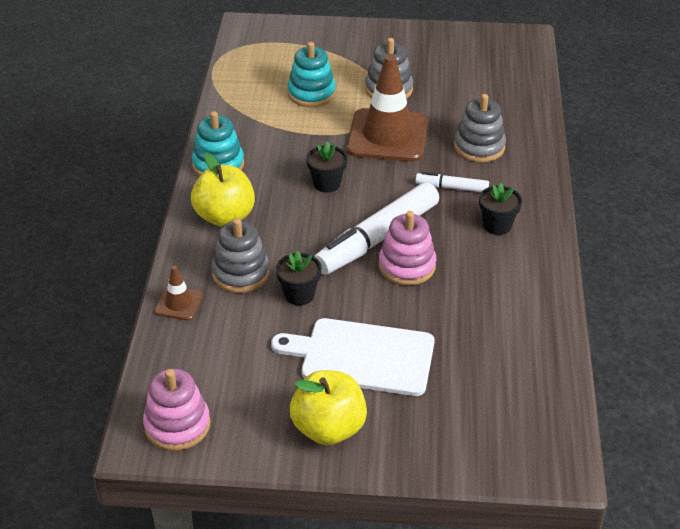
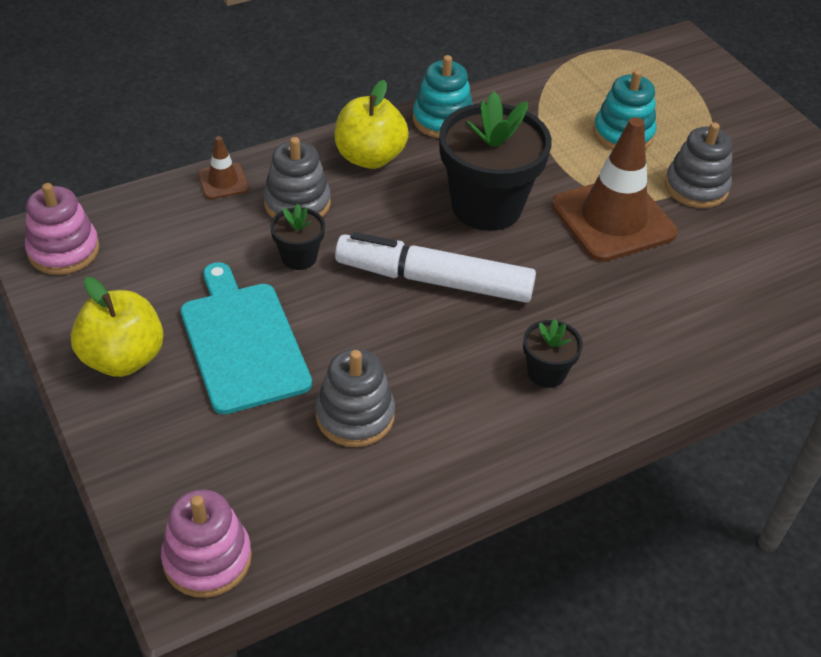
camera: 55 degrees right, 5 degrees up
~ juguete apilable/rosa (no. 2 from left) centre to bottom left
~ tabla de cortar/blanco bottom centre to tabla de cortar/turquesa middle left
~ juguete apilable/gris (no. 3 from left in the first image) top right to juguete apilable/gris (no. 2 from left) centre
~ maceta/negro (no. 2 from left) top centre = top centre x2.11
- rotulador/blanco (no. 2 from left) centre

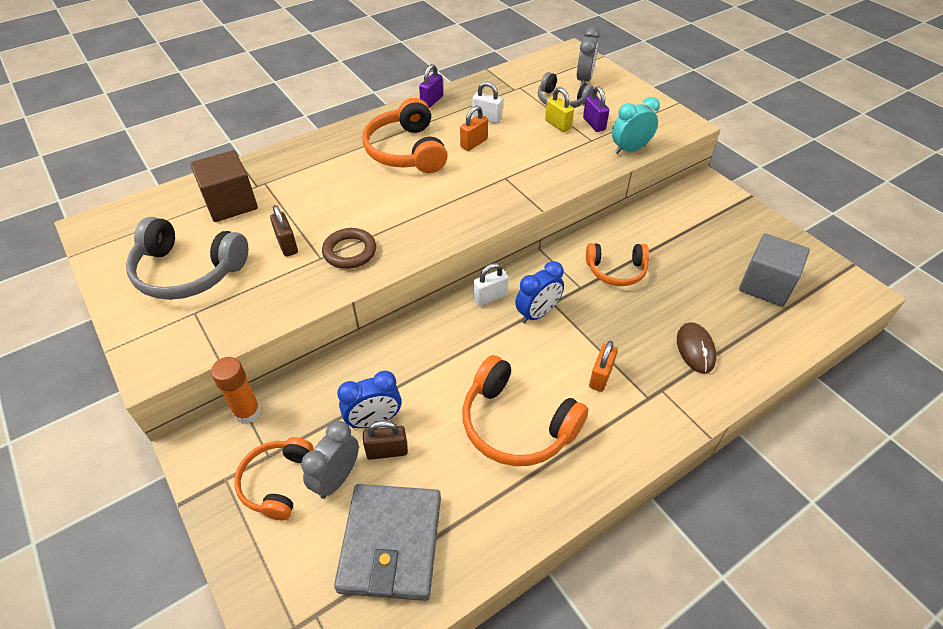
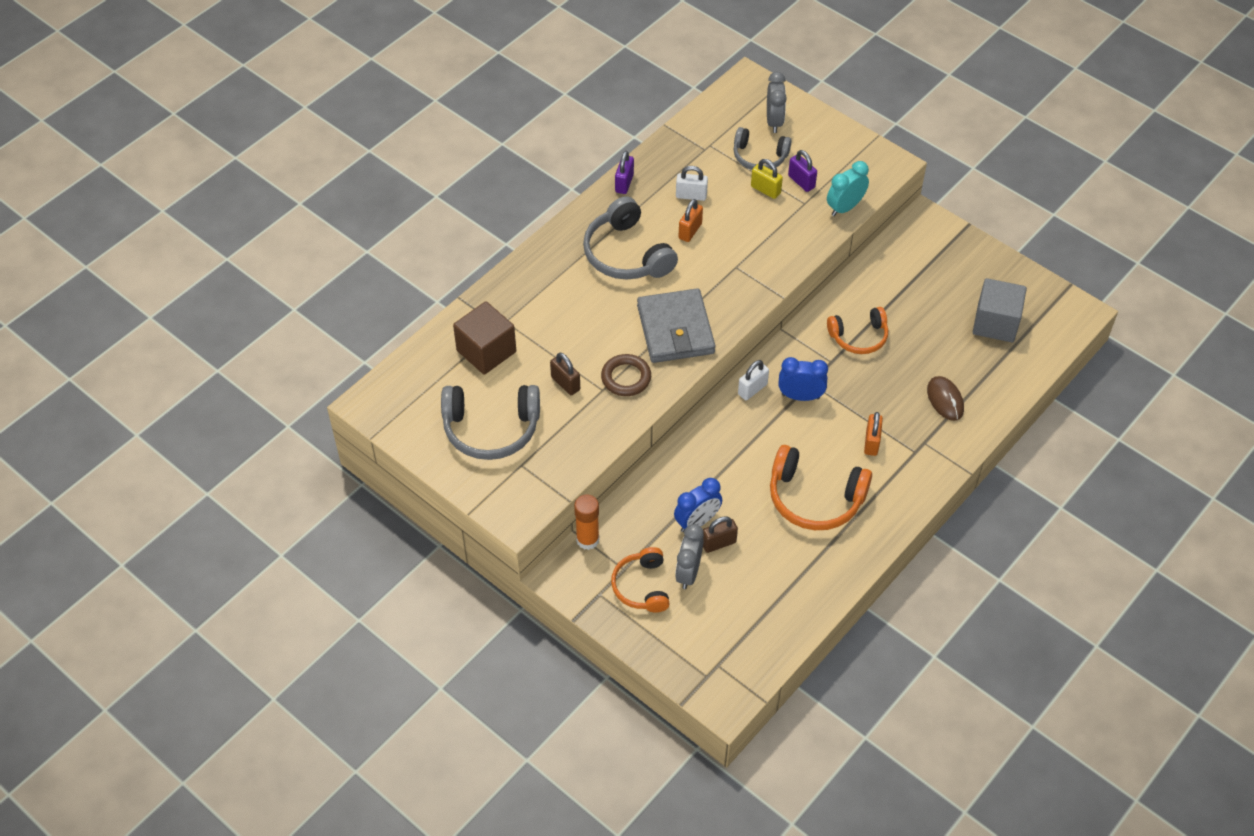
camera: 15 degrees left, 5 degrees up
~ auriculares/naranja (no. 2 from left) top centre to auriculares/gris (no. 2 from left) top centre
~ cartera/gris bottom centre to centre
~ despertador/azul (no. 2 from left) centre = centre 120 degrees counterclockwise

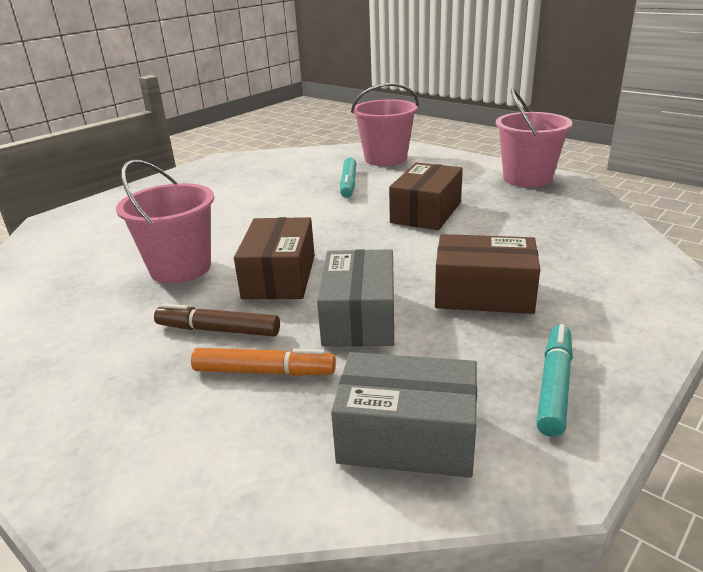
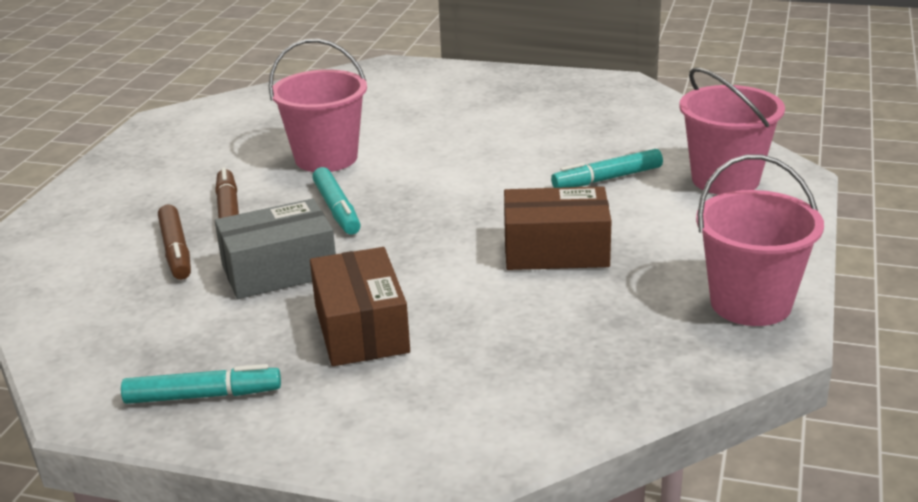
camera: 65 degrees right, 0 degrees up
~ rotulador/naranja centre to rotulador/marrón (no. 1 from left) middle left
~ caja/marrón (no. 1 from left) centre to rotulador/turquesa (no. 2 from left) centre
- caja/gris (no. 2 from left) bottom centre

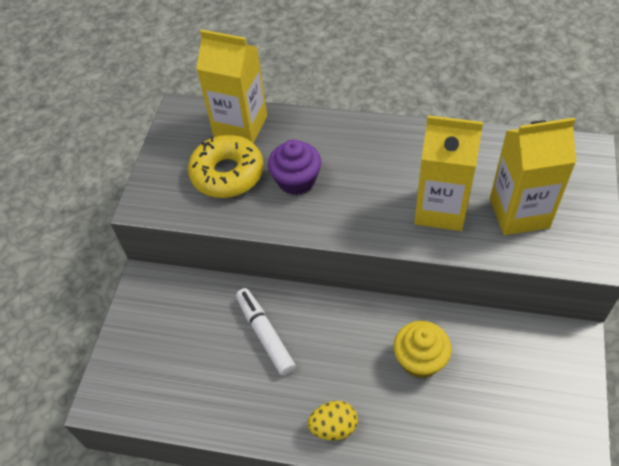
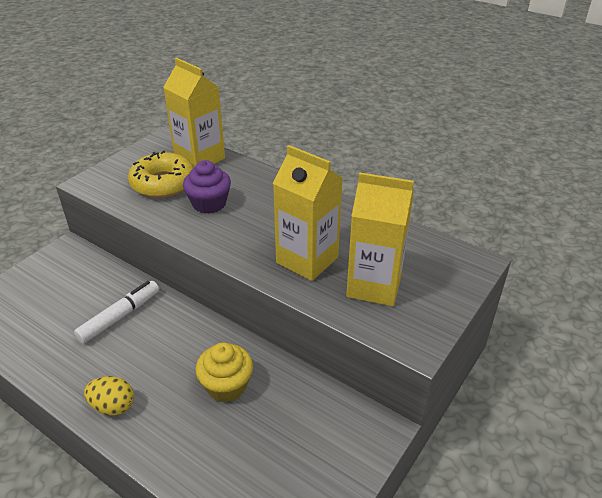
camera: 20 degrees right, 15 degrees down
~ rotulador/blanco bottom centre = middle left 45 degrees clockwise

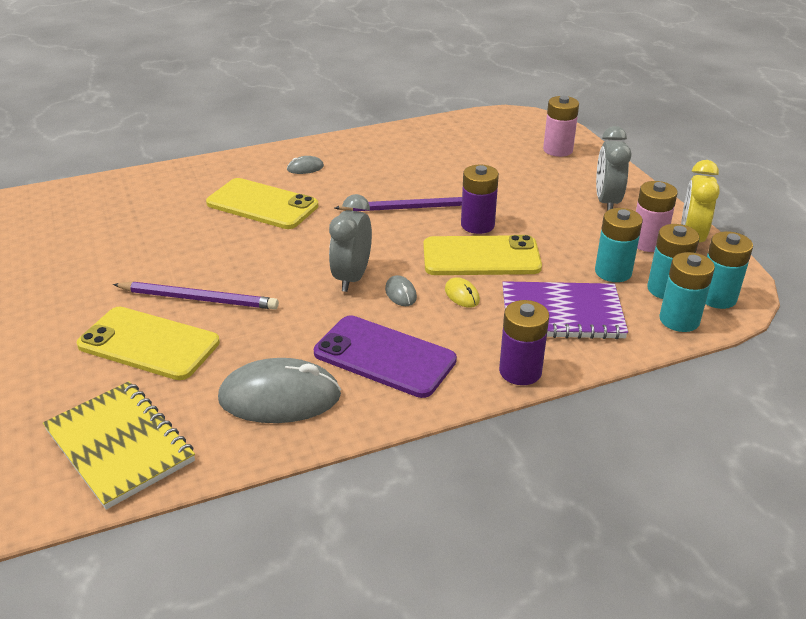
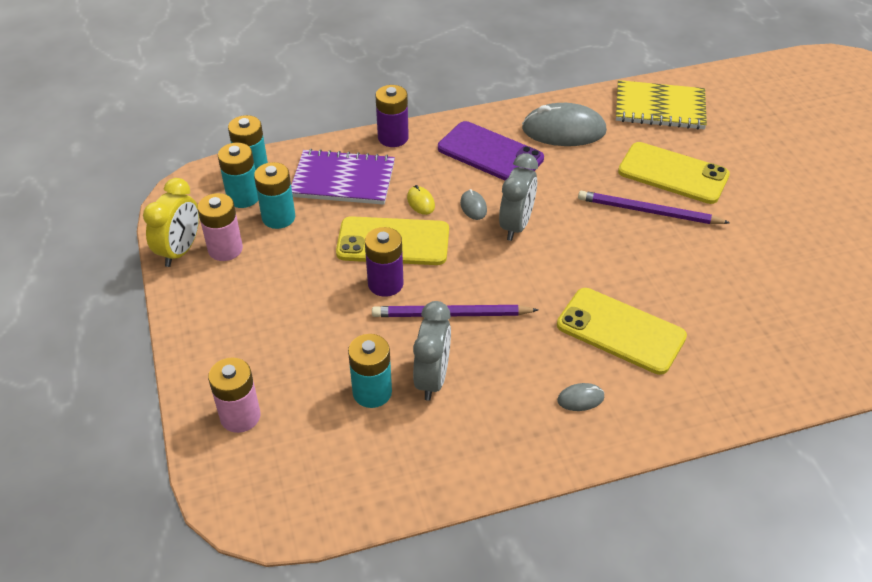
camera: 175 degrees left, 10 degrees up
~ pila/turquesa (no. 4 from left) middle right to centre
~ despertador/gris (no. 2 from left in the first image) top right to despertador/gris (no. 1 from left) centre
~ cuaderno/amarillo bottom left = top right 45 degrees counterclockwise

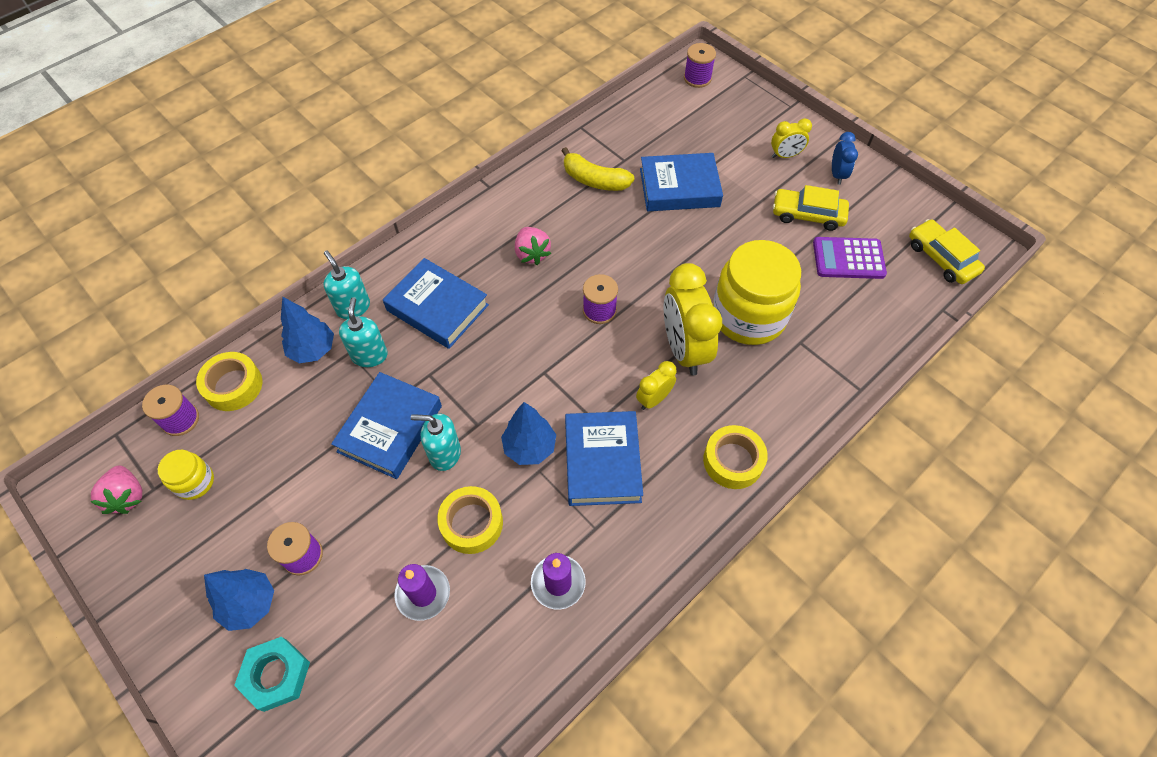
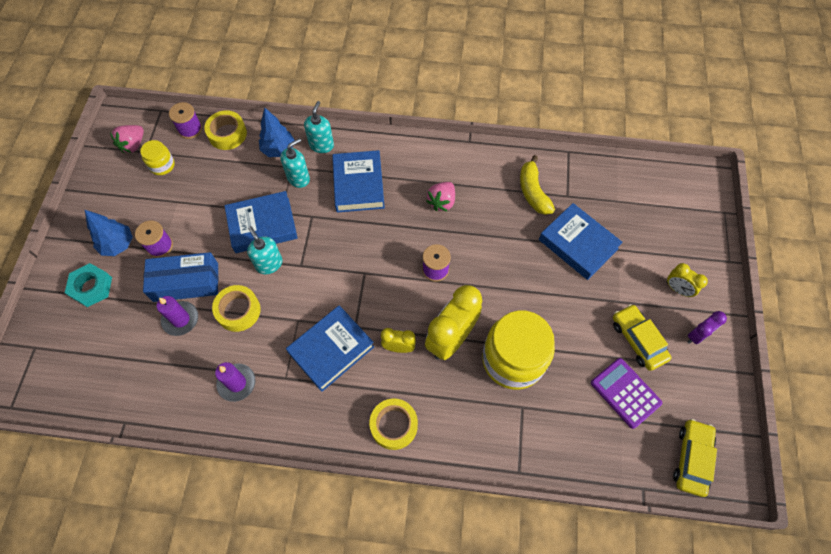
camera: 50 degrees right, 5 degrees up
+ caja/azul middle left
~ despertador/azul top right to despertador/morado middle right
- árbol/azul (no. 3 from left) centre
- carrete/morado (no. 4 from left) top centre

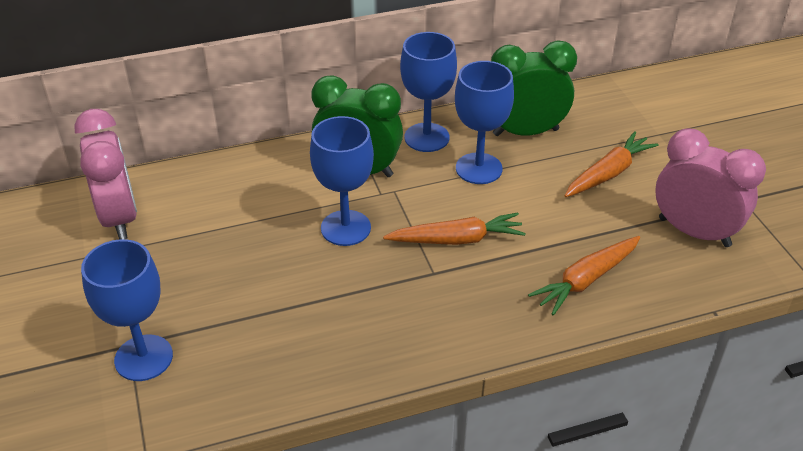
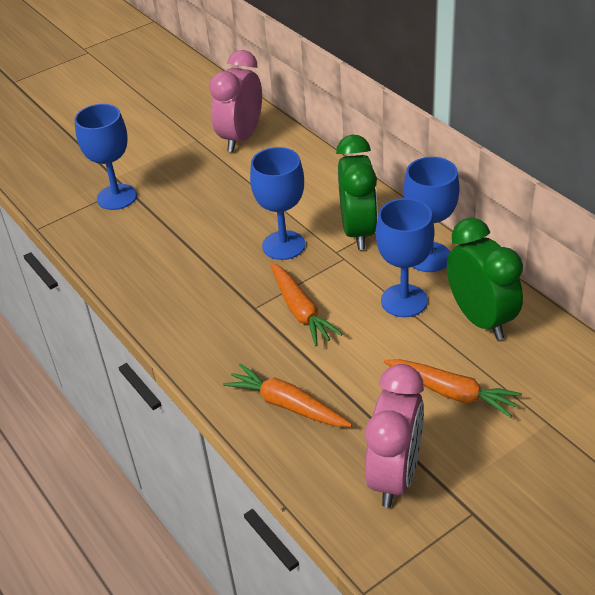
camera: 75 degrees right, 0 degrees up
~ despertador/rosa (no. 1 from left) middle left = top centre 150 degrees clockwise

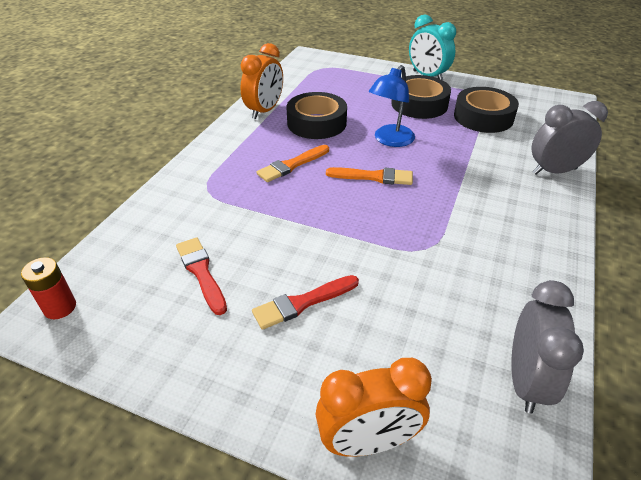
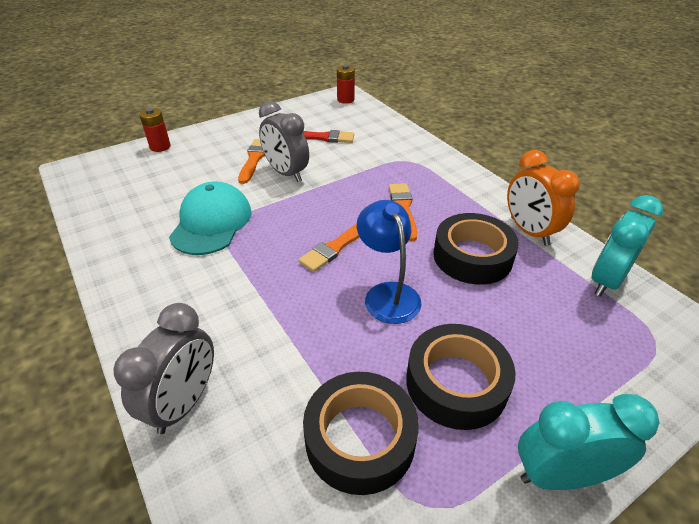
camera: 125 degrees right, 0 degrees up
~ despertador/naranja (no. 2 from left) bottom centre to pila/rojo (no. 1 from left) top left
+ gorra/turquesa middle left
~ pincel/rojo (no. 2 from left) centre to pincel/naranja (no. 1 from left) top centre
~ despertador/gris (no. 1 from left in the first image) bottom right to despertador/gris (no. 2 from left) top centre
+ despertador/turquesa (no. 2 from left) middle right

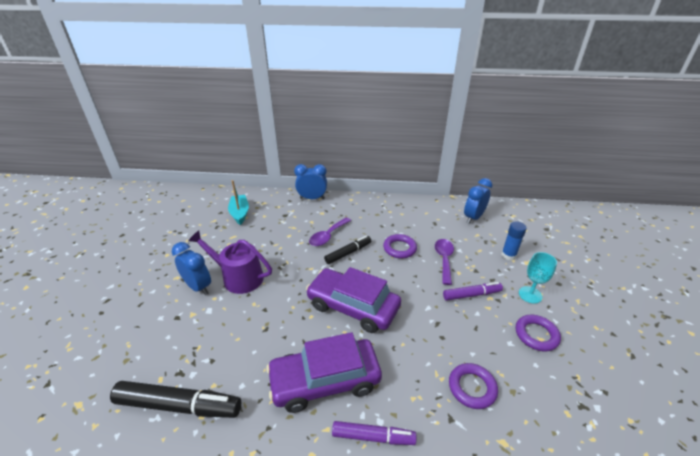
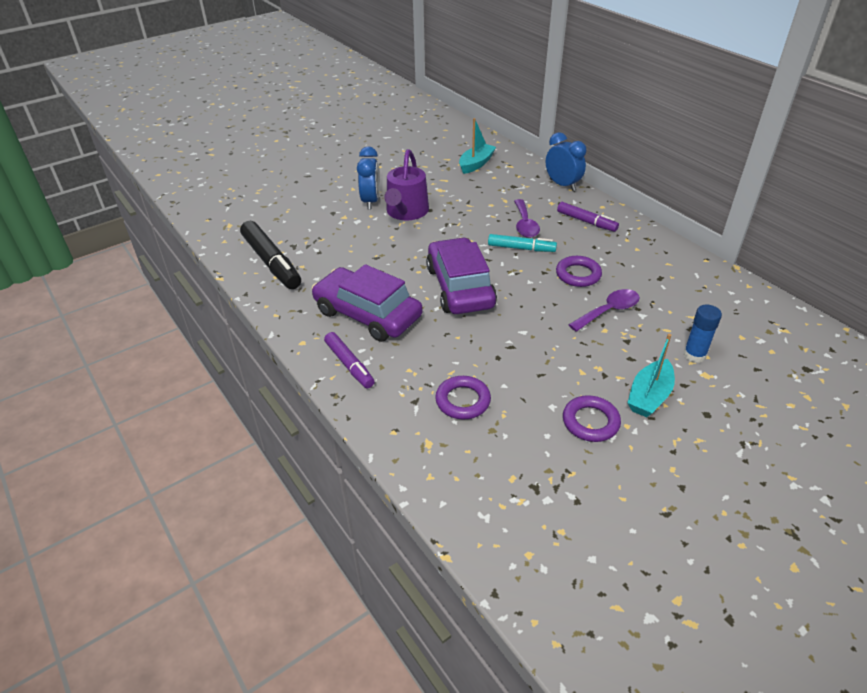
camera: 50 degrees right, 5 degrees up
~ regadera/morado middle left = top centre 150 degrees counterclockwise
~ rotulador/negro (no. 2 from left) centre to rotulador/turquesa centre
~ cuchara/morado (no. 1 from left) centre = top centre 90 degrees counterclockwise
~ rotulador/morado (no. 2 from left) middle right to top right
~ copa/turquesa middle right to barco/turquesa (no. 2 from left) middle right
- despertador/azul (no. 3 from left) middle right

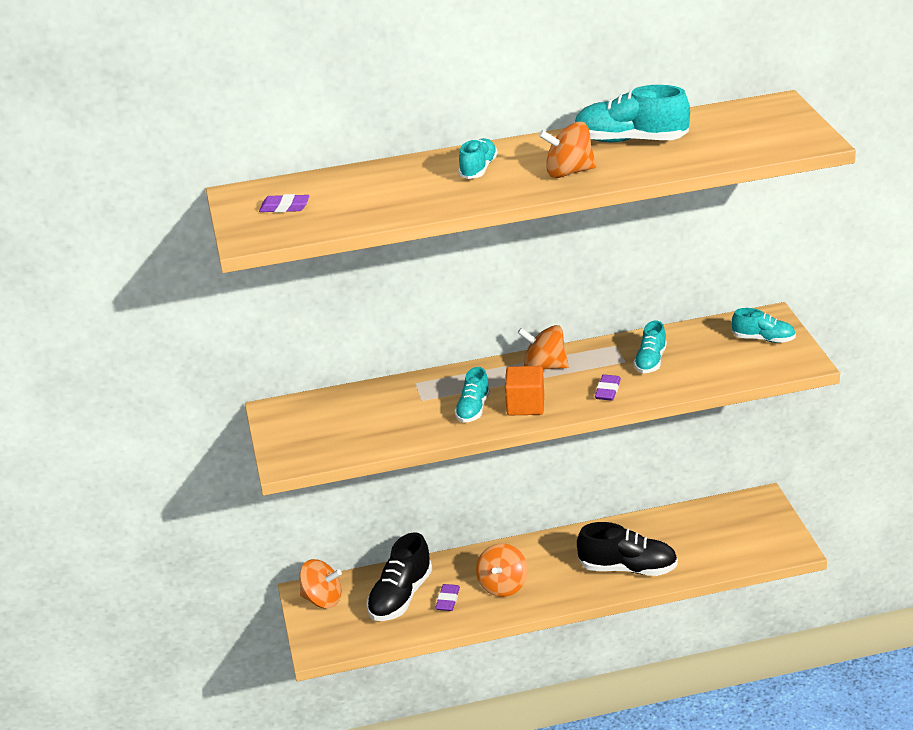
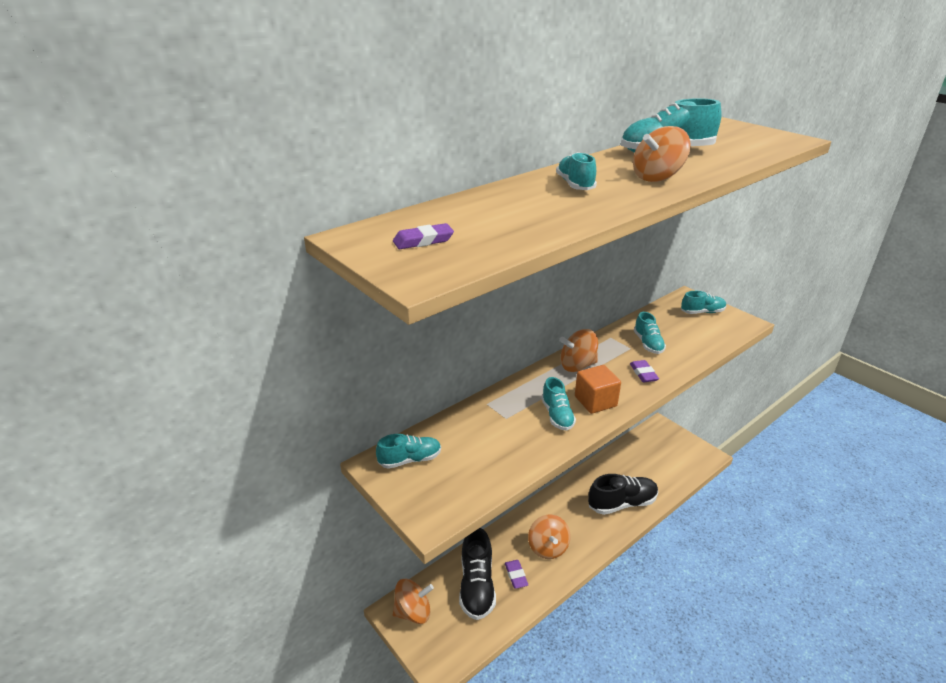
camera: 30 degrees left, 0 degrees up
+ zapato/turquesa (no. 1 from left) centre

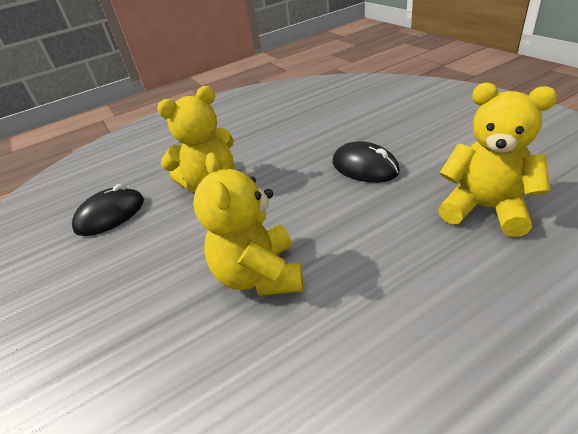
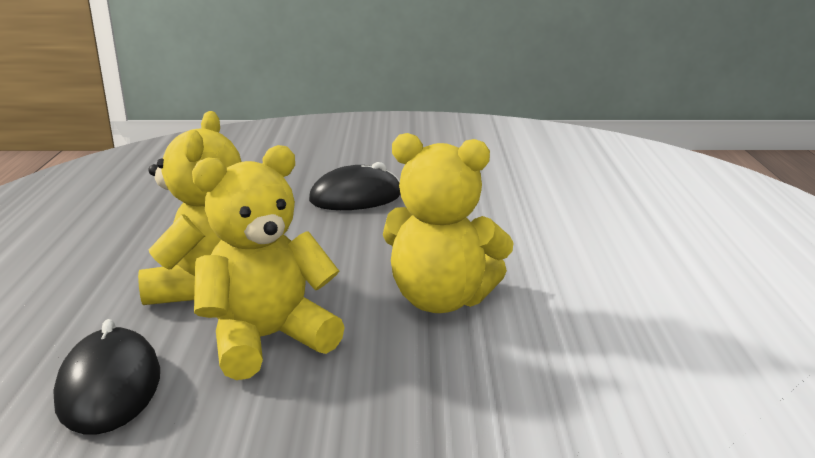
camera: 65 degrees left, 15 degrees down
~ osito/amarillo (no. 3 from left in the first image) middle right to osito/amarillo (no. 2 from left) middle left

